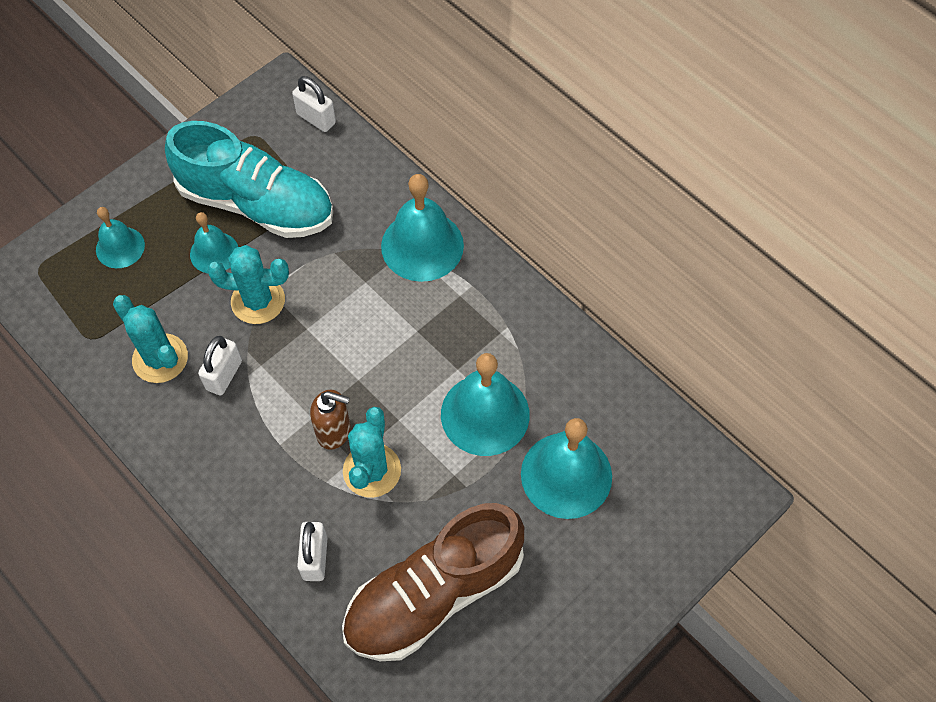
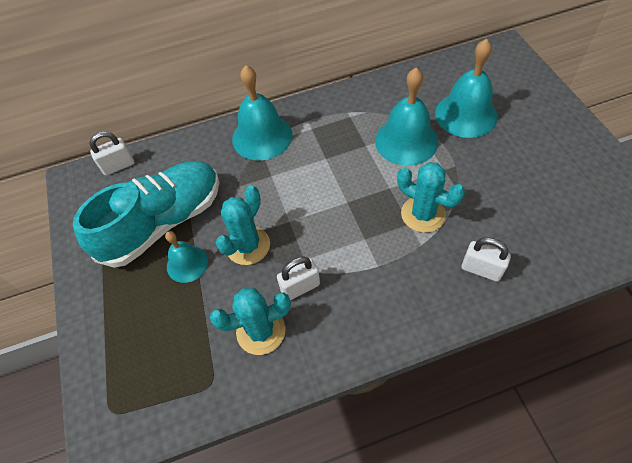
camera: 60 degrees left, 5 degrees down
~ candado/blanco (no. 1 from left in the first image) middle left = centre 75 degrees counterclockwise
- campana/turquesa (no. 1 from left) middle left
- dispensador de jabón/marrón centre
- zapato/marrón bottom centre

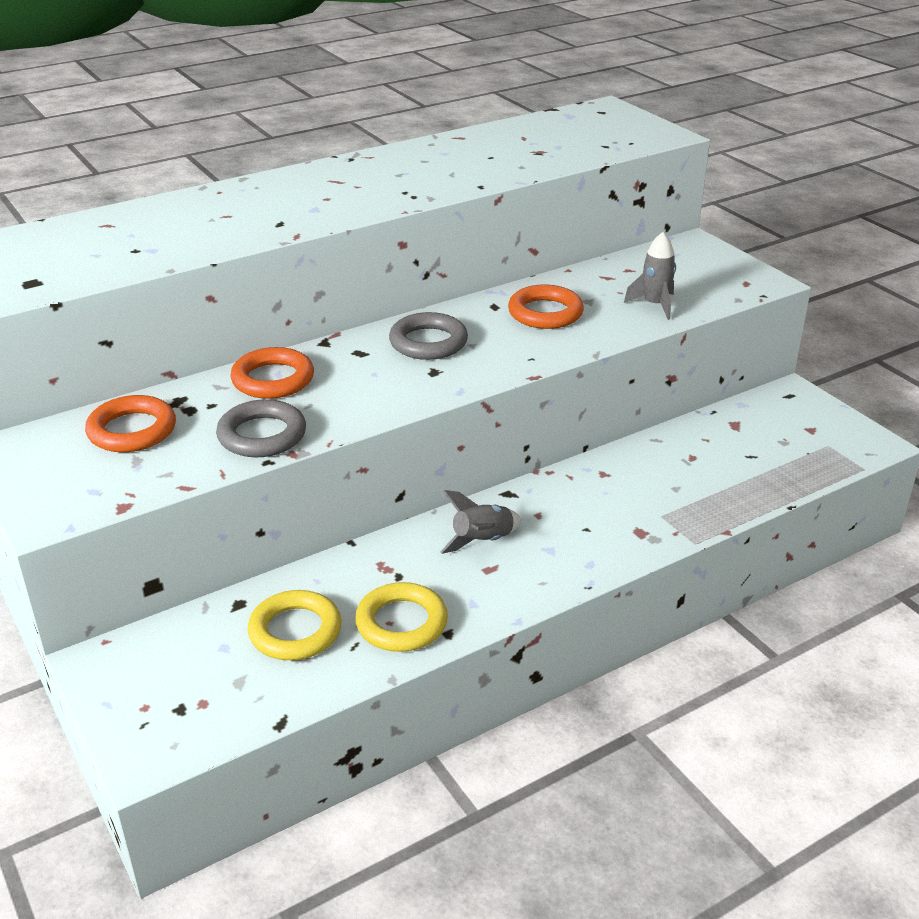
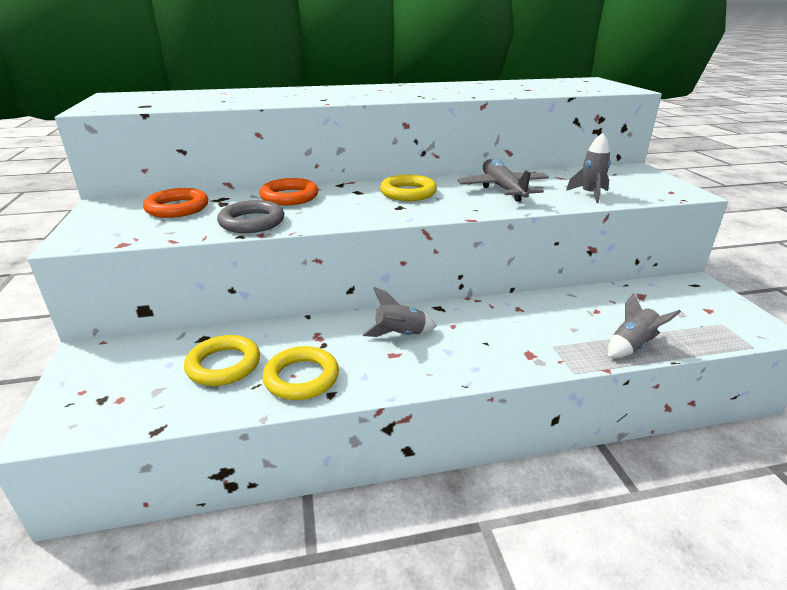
camera: 20 degrees right, 5 degrees down
~ anillo/gris (no. 2 from left) centre to anillo/amarillo (no. 3 from left) top centre
~ anillo/naranja (no. 3 from left) centre to avión/gris top centre
+ cohete/gris (no. 3 from left) middle right

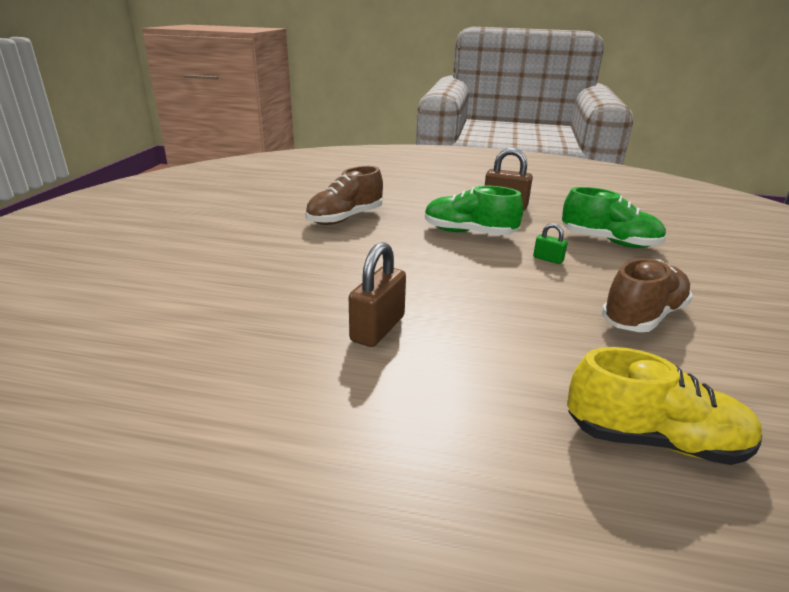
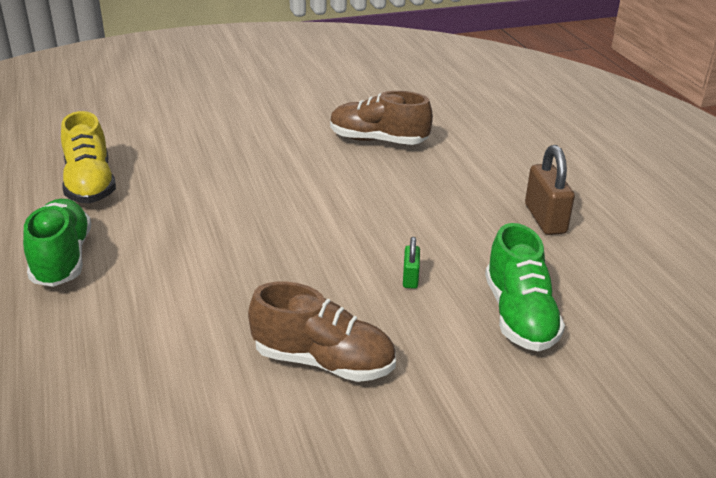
camera: 60 degrees right, 5 degrees up
~ zapato/verde (no. 1 from left) centre to middle left
~ zapato/amarillo bottom right to top left
- candado/marrón (no. 1 from left) centre

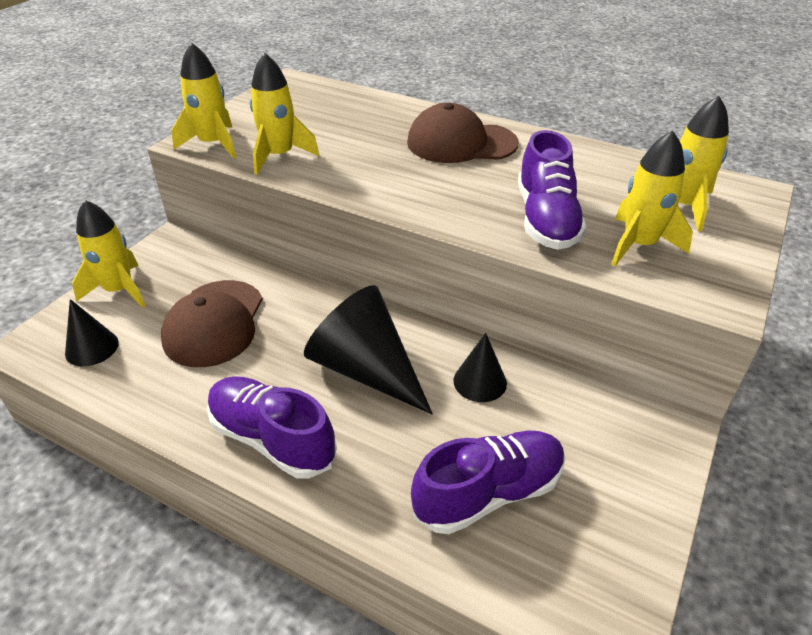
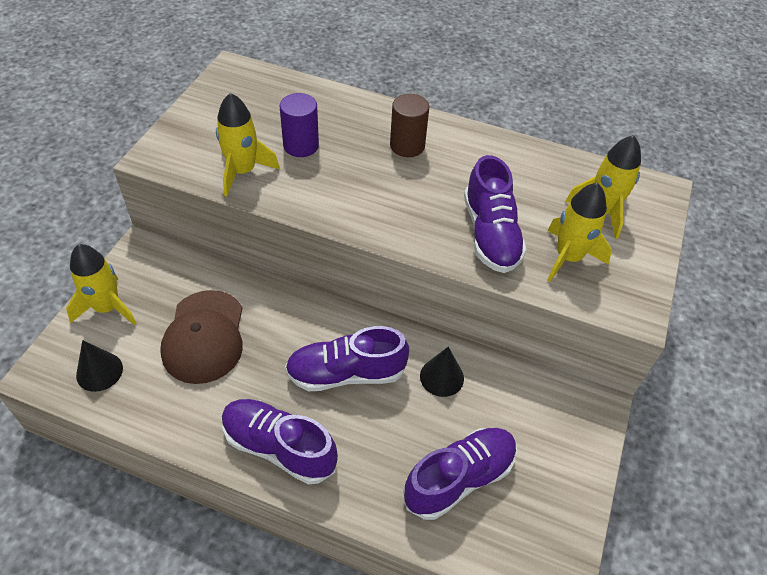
camera: 10 degrees left, 10 degrees up
+ cilindro/morado top centre
~ cono/negro (no. 2 from left) centre to zapato/morado (no. 2 from left) centre
~ gorra/marrón (no. 2 from left) top centre to cilindro/marrón top centre
- cohete/amarillo (no. 2 from left) top left

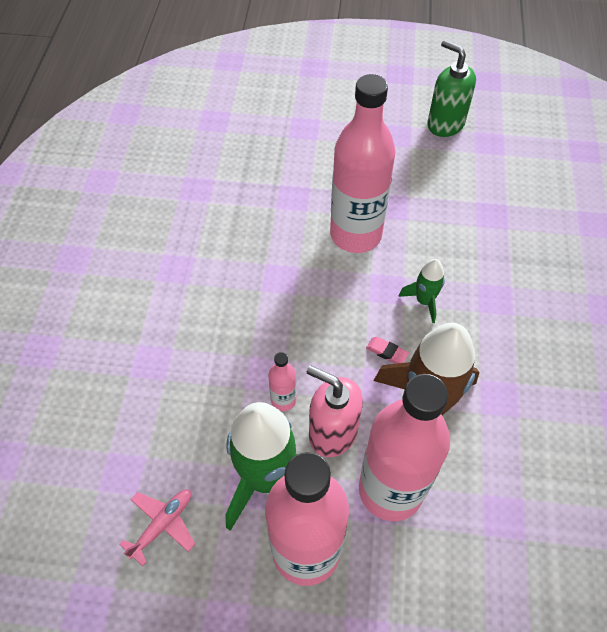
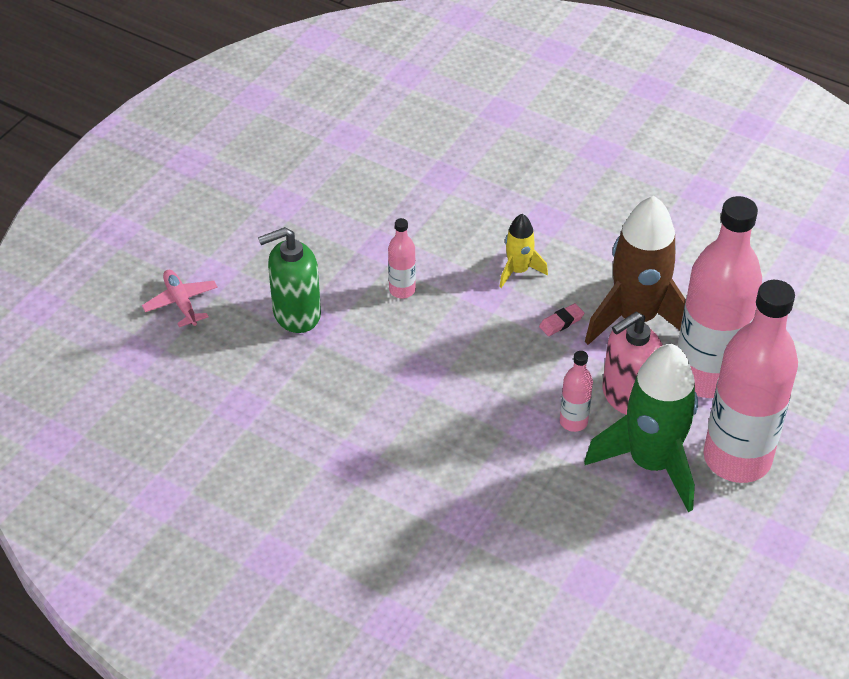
camera: 65 degrees left, 10 degrees down
~ avión/rosa bottom left to middle left
~ dispensador de jabón/verde top right to centre
~ botella/rosa (no. 3 from left in the first image) top centre = centre x0.42
~ cohete/verde (no. 2 from left) middle right to cohete/amarillo centre

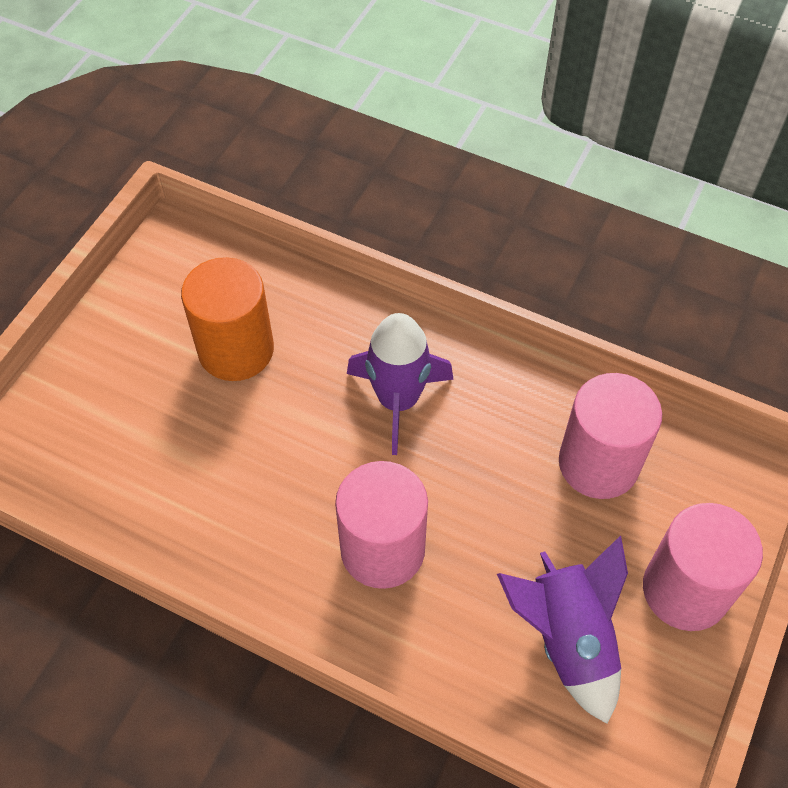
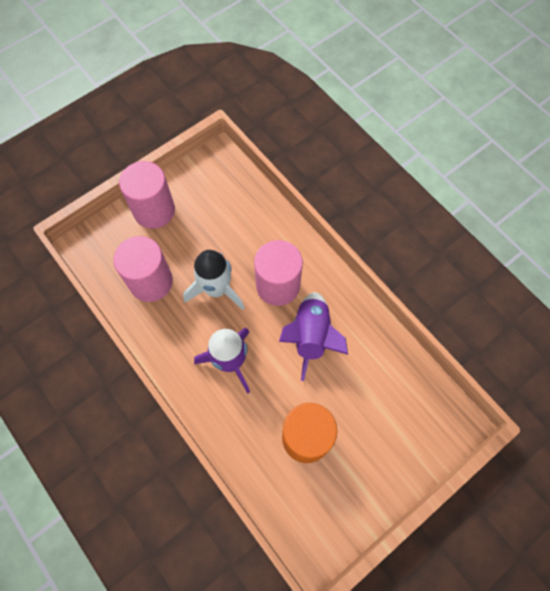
camera: 155 degrees left, 10 degrees up
+ cohete/blanco centre
~ cohete/morado (no. 2 from left) bottom right to centre

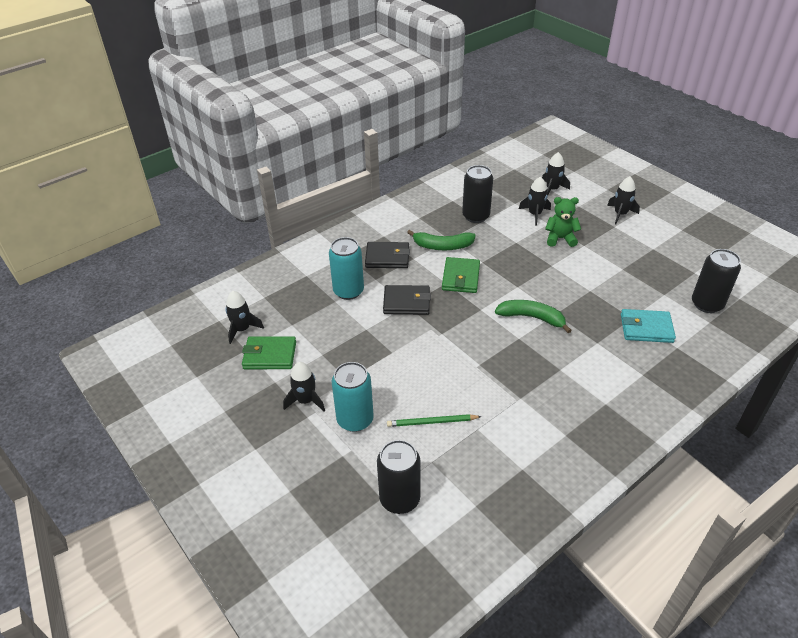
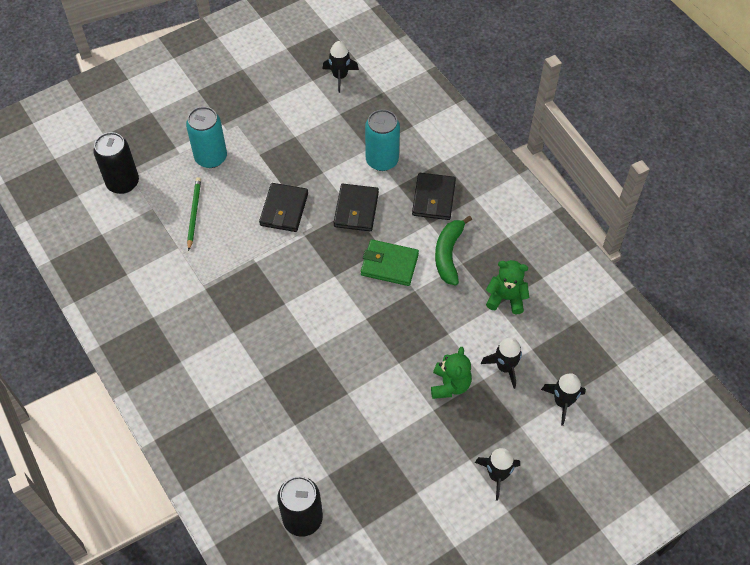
camera: 95 degrees right, 15 degrees up
+ cartera/negro (no. 1 from left) centre
~ lata/negro (no. 2 from left) top centre to osito/verde (no. 2 from left) middle right
- cartera/verde (no. 1 from left) centre
- cohete/negro (no. 2 from left) centre
- plátano/verde (no. 2 from left) middle right
- cartera/turquesa middle right

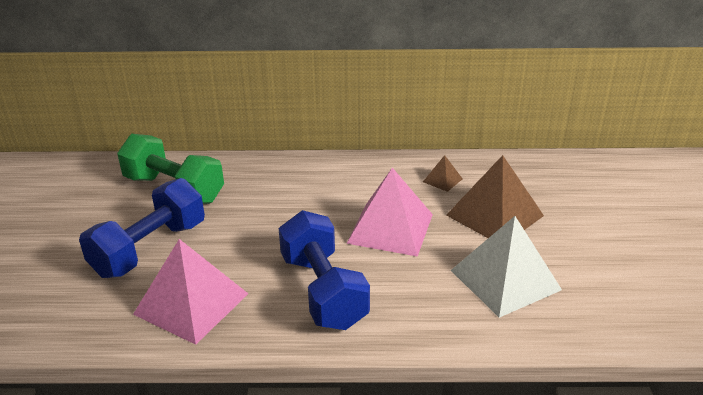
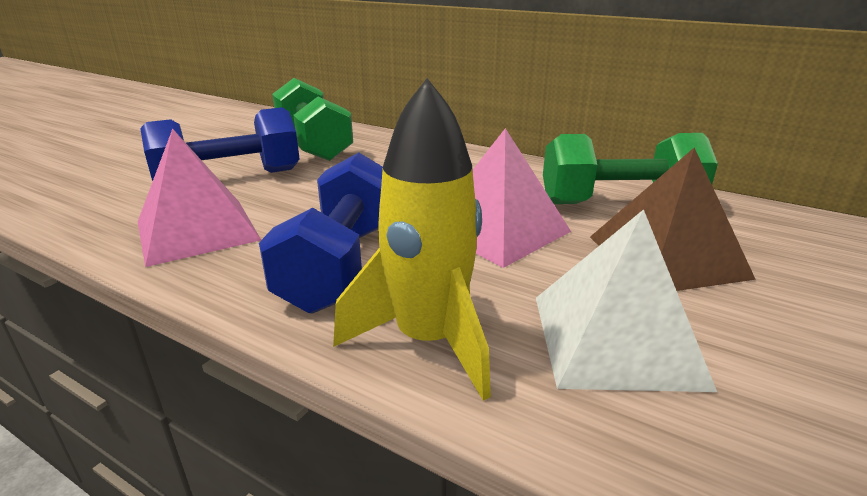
camera: 30 degrees right, 5 degrees down
+ cohete/amarillo centre
~ pirámide/marrón (no. 1 from left) centre to mancuerna/verde (no. 2 from left) middle right

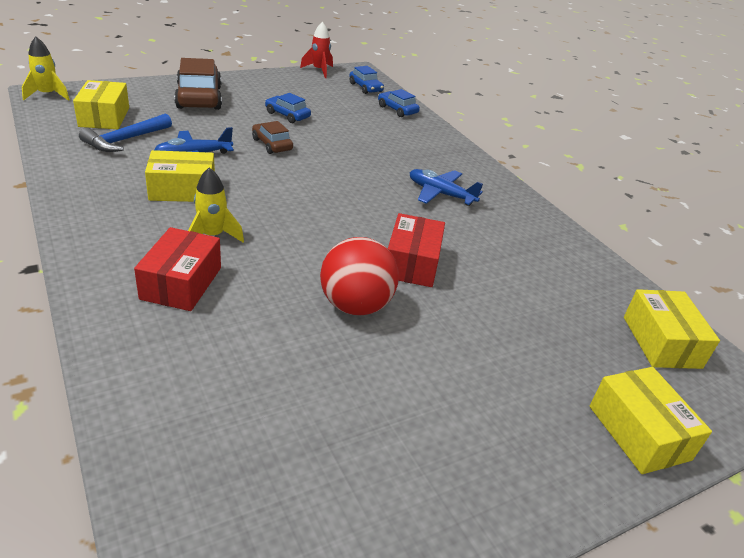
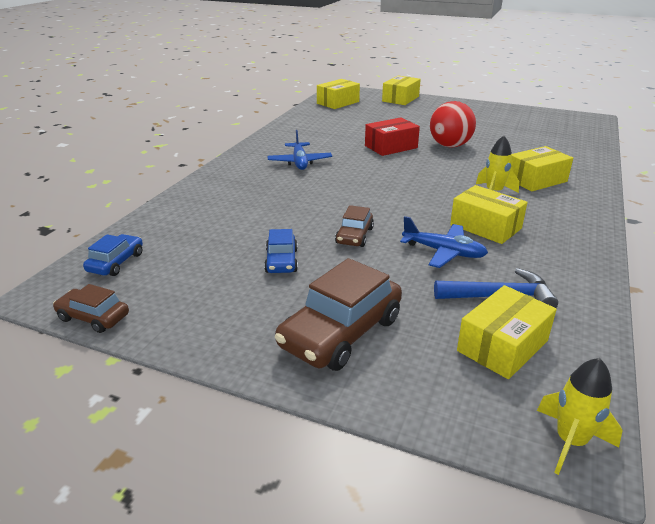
camera: 125 degrees left, 5 degrees down
~ cohete/rojo top centre to coche/marrón (no. 1 from left) middle left
~ caja/rojo (no. 1 from left) middle left to caja/amarillo (no. 5 from left) top right
- coche/azul (no. 3 from left) top centre

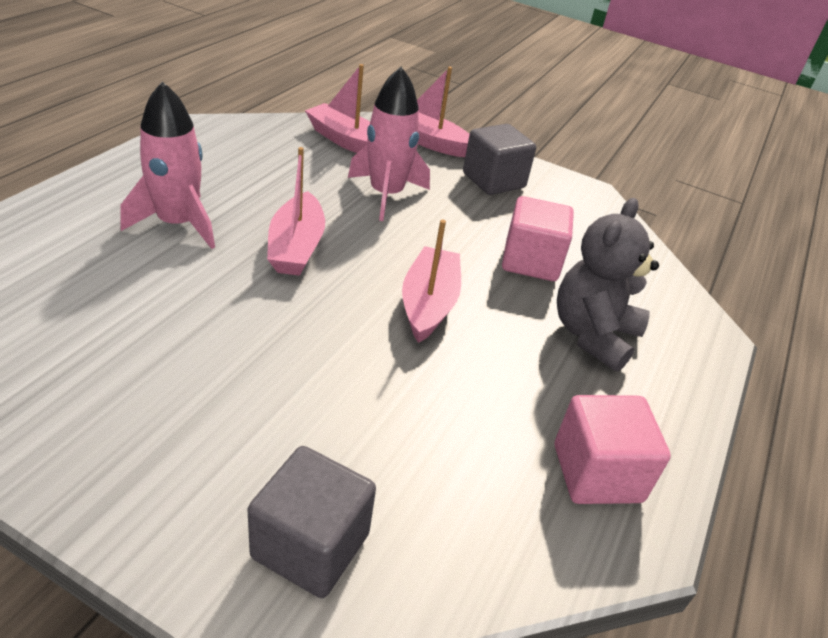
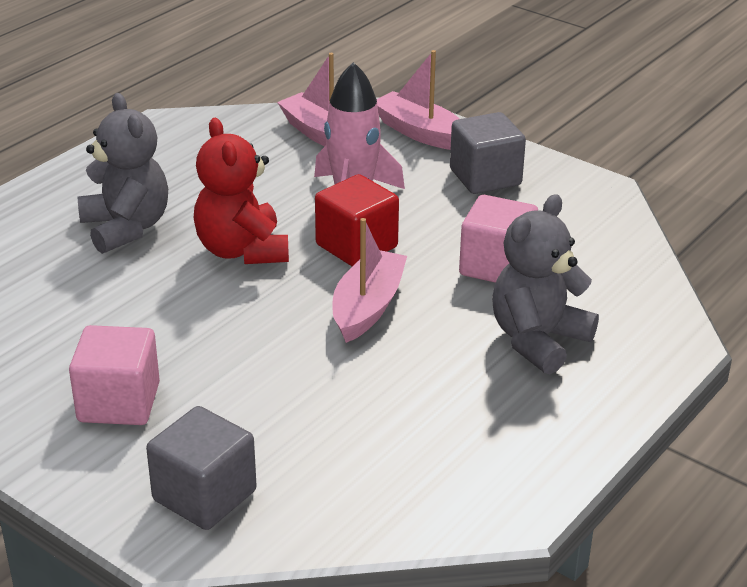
camera: 15 degrees right, 5 degrees down
~ cubo/rosa (no. 2 from left in the first image) bottom right to cubo/rosa (no. 1 from left) middle left
~ cohete/rosa (no. 1 from left) top left to osito/gris (no. 1 from left) top left
~ barco/rosa (no. 1 from left) top centre to osito/rojo top left
+ cubo/rojo centre

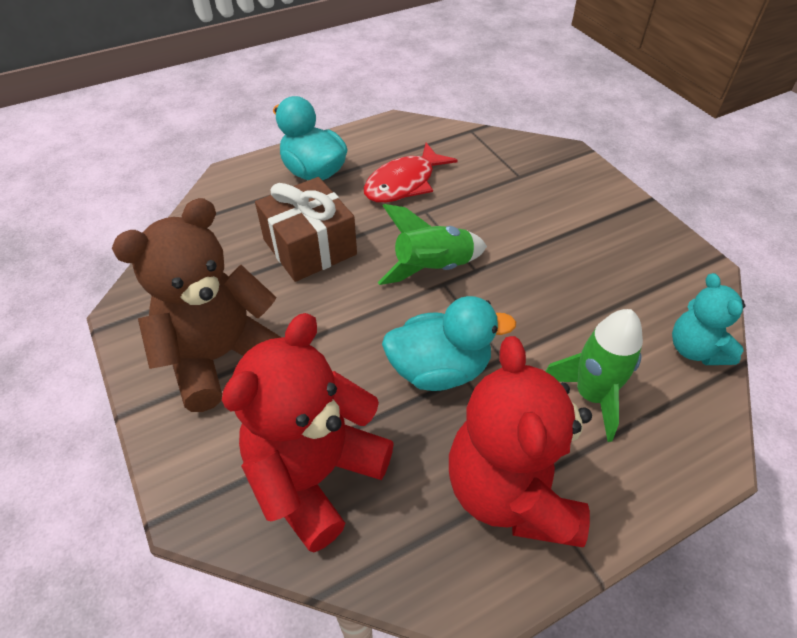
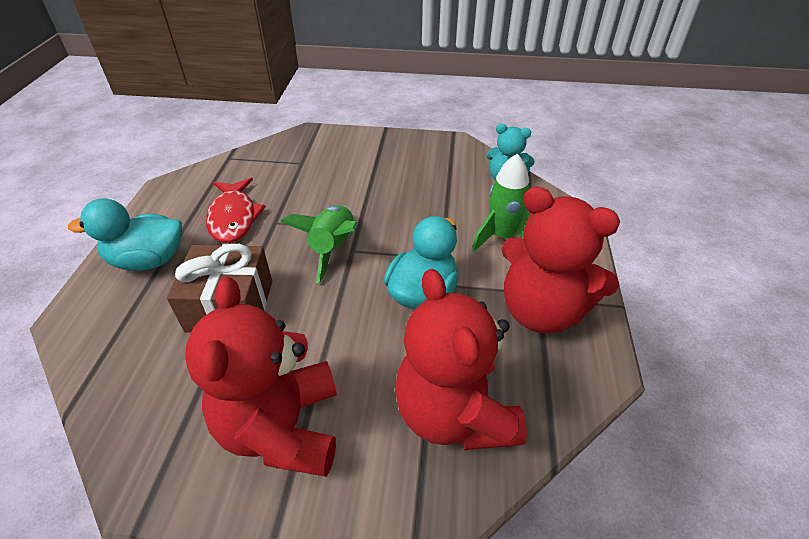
camera: 55 degrees left, 5 degrees down
~ osito/marrón middle left to osito/rojo (no. 1 from left) bottom left

